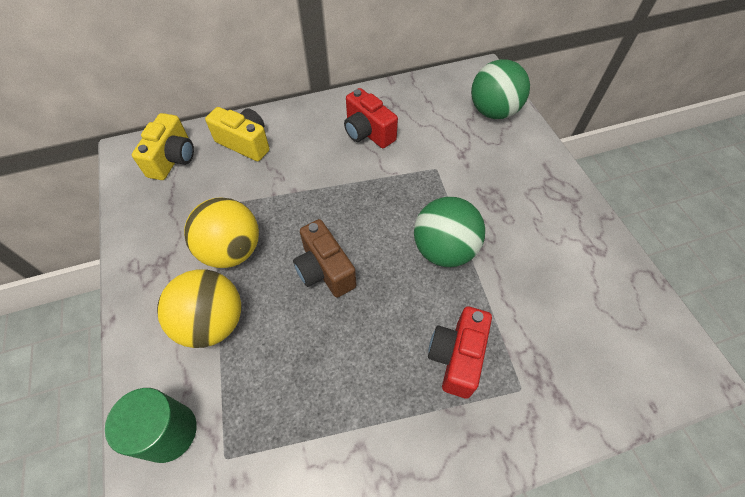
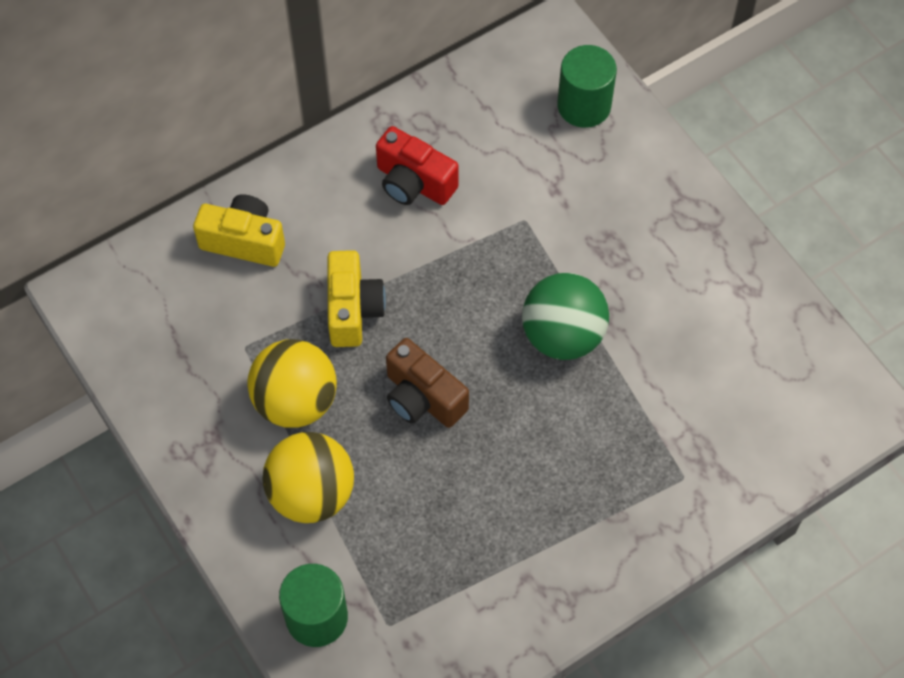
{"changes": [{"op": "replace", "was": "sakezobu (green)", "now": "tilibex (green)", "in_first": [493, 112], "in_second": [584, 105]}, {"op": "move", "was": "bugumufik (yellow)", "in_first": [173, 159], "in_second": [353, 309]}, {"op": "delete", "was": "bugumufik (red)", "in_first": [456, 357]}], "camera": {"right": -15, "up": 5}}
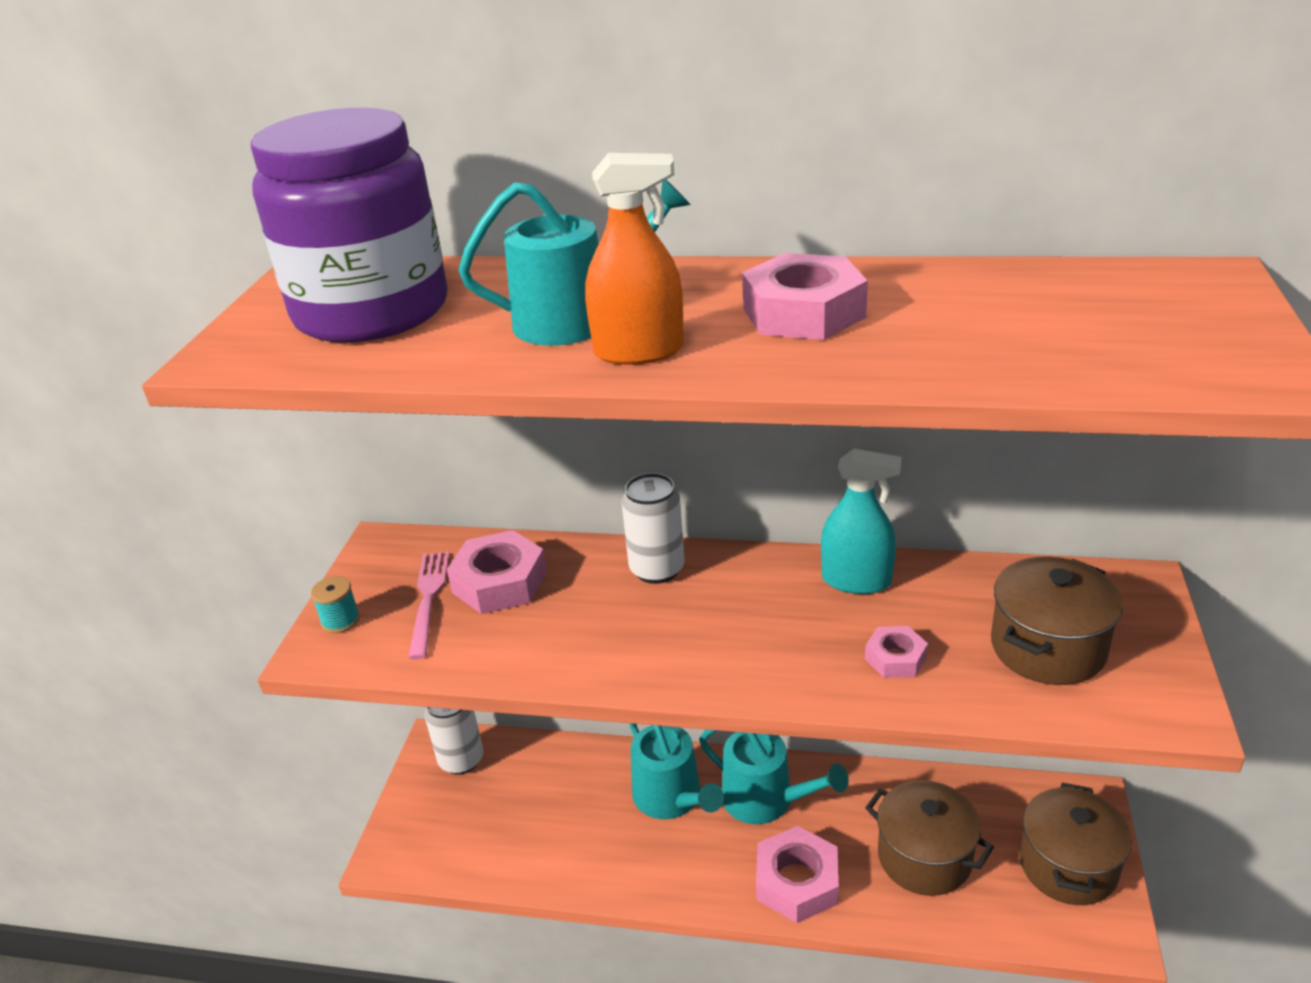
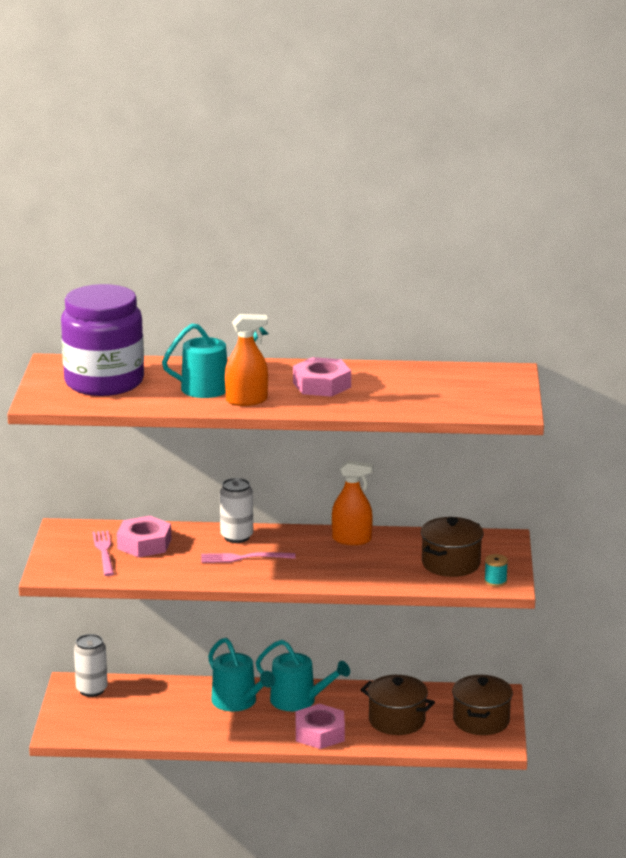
{"changes": [{"op": "recolor", "was": "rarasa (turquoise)", "now": "rarasa (orange)", "in_first": [856, 580], "in_second": [351, 539]}, {"op": "move", "was": "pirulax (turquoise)", "in_first": [340, 620], "in_second": [495, 581]}, {"op": "delete", "was": "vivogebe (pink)", "in_first": [895, 658]}, {"op": "insert", "now": "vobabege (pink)", "in_second": [243, 558]}], "camera": {"right": -10, "up": -10}}
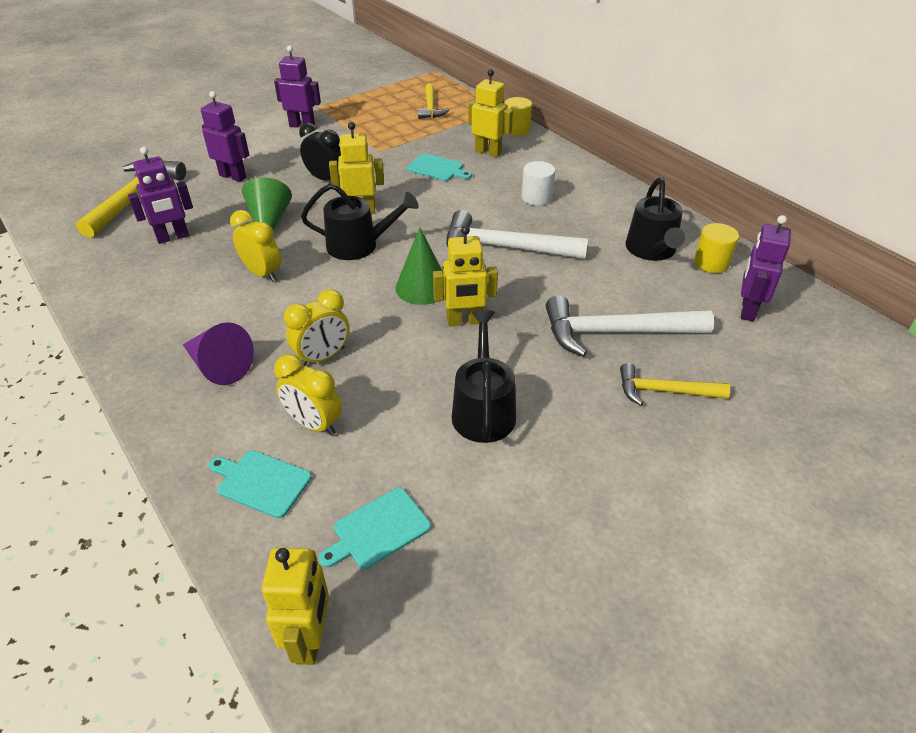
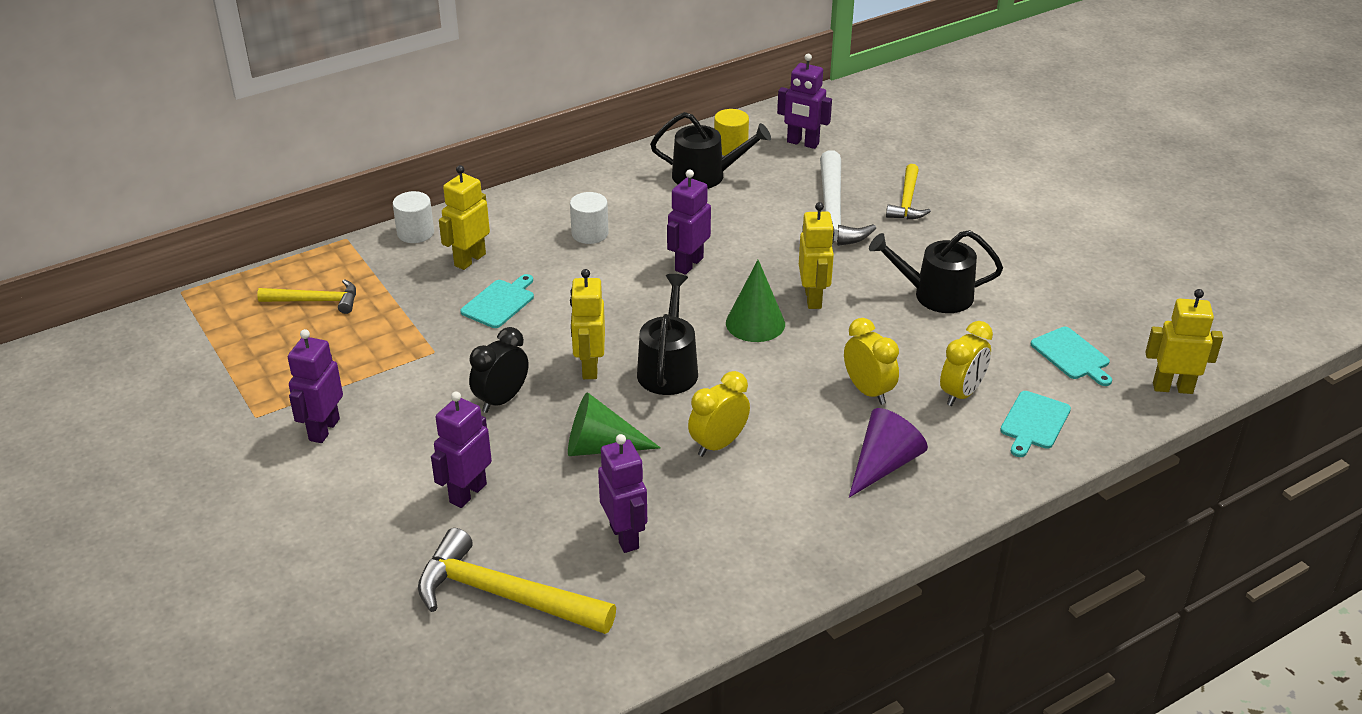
{"changes": [{"op": "recolor", "was": "tilibex (yellow)", "now": "tilibex (white)", "in_first": [516, 130], "in_second": [415, 233]}, {"op": "replace", "was": "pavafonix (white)", "now": "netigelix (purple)", "in_first": [504, 248], "in_second": [688, 264]}], "camera": {"right": -85, "up": -5}}
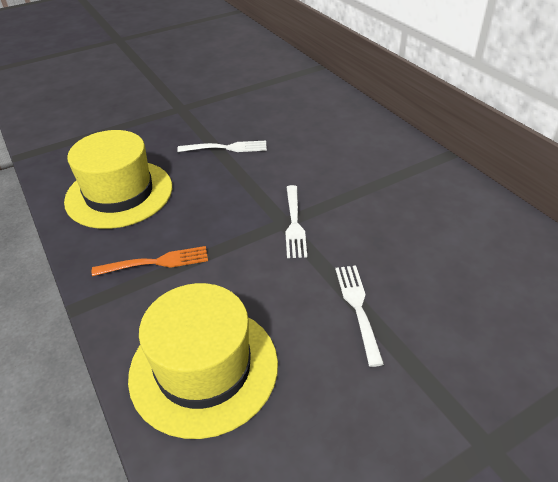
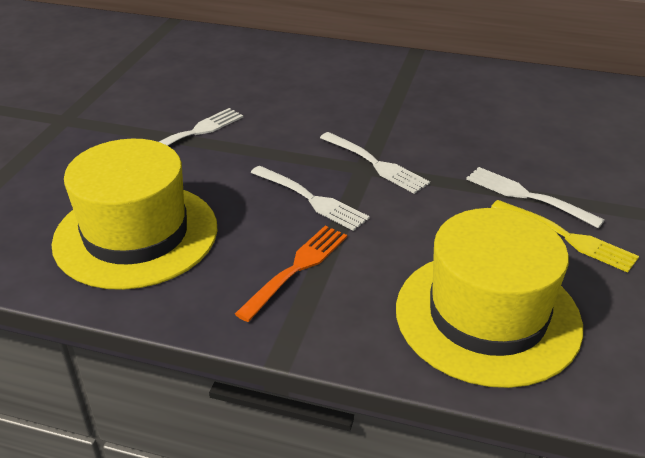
{"changes": [{"op": "insert", "now": "vobabege (white)", "in_second": [310, 199]}, {"op": "insert", "now": "vobabege (yellow)", "in_second": [565, 237]}], "camera": {"right": -45, "up": -5}}
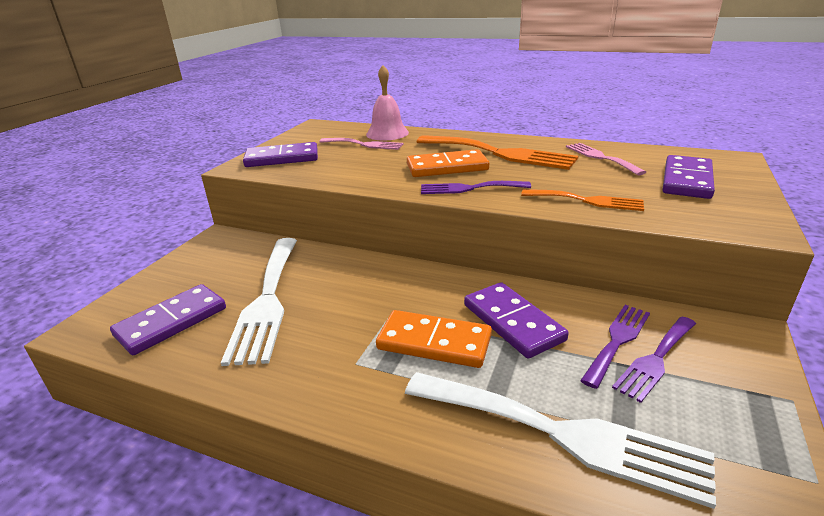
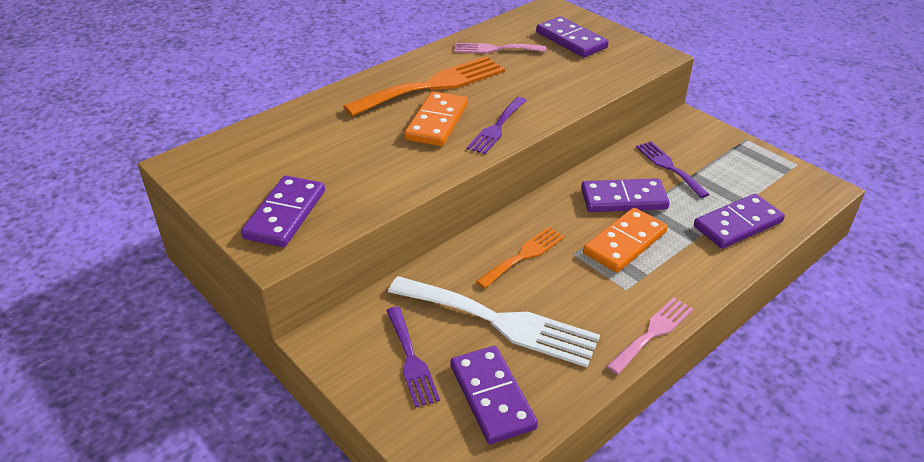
{"changes": [{"op": "delete", "was": "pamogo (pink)", "in_first": [387, 133]}, {"op": "move", "was": "vobabege (pink)", "in_first": [364, 144], "in_second": [653, 333]}, {"op": "move", "was": "vobabege (orange)", "in_first": [587, 201], "in_second": [524, 255]}, {"op": "move", "was": "vobabege (purple)", "in_first": [655, 359], "in_second": [411, 360]}, {"op": "replace", "was": "vobabege (white)", "now": "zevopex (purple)", "in_first": [562, 434], "in_second": [737, 224]}], "camera": {"right": -65, "up": 10}}
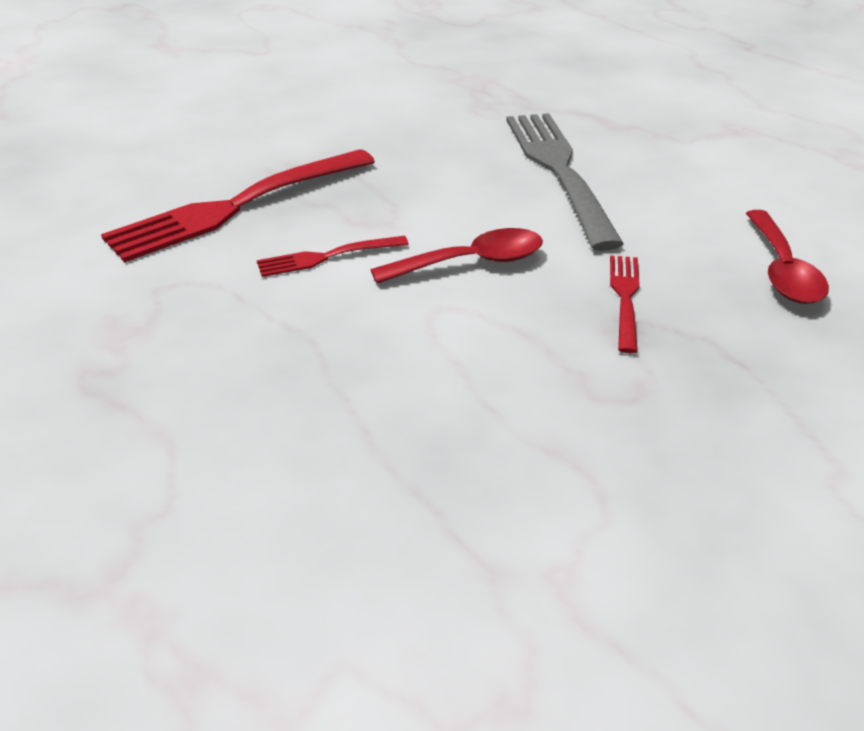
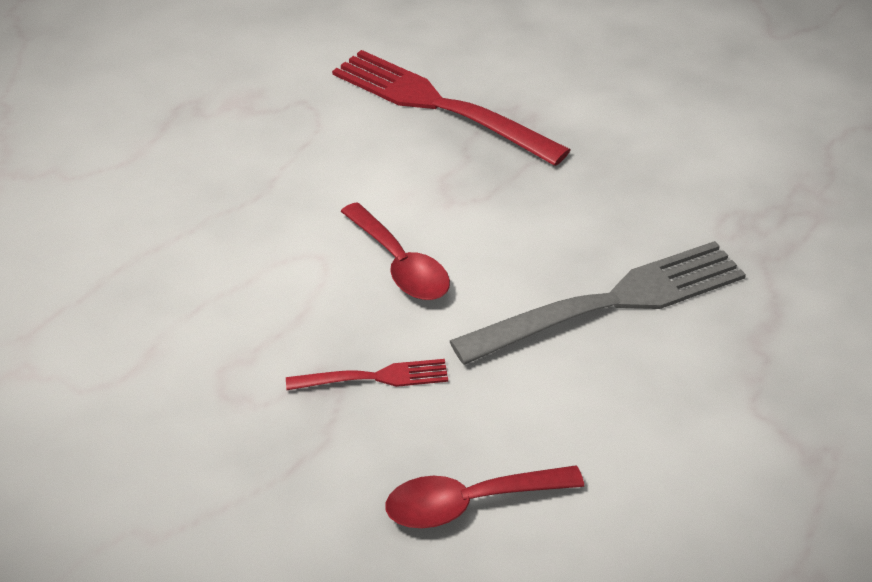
{"changes": [{"op": "delete", "was": "vobabege (red)", "in_first": [327, 257]}], "camera": {"right": 75, "up": 5}}
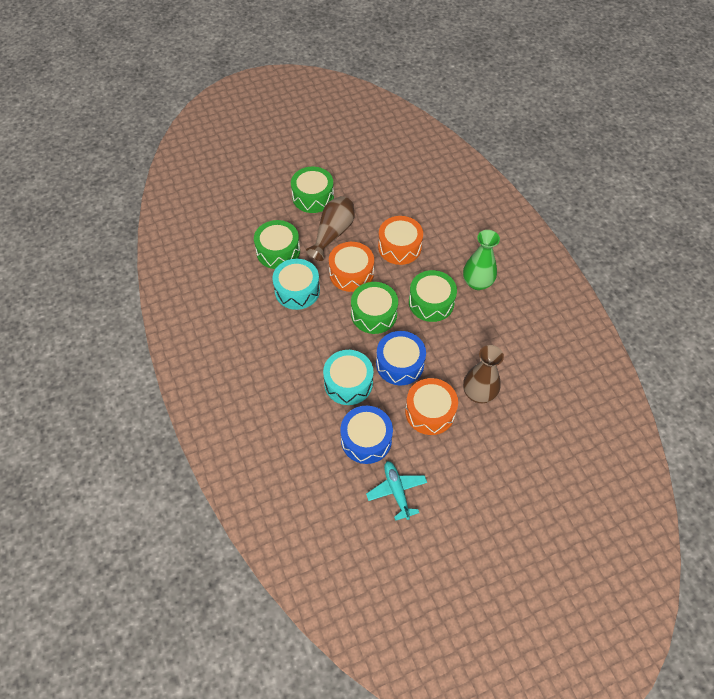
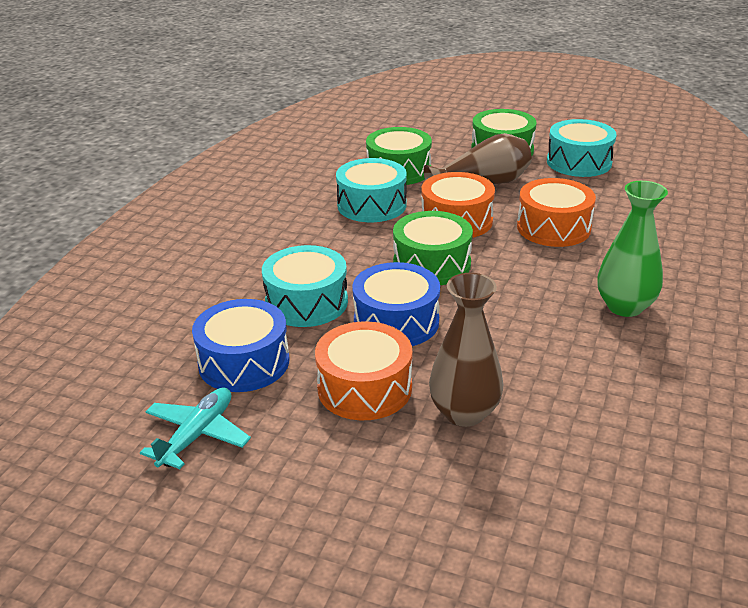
{"changes": [{"op": "delete", "was": "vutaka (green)", "in_first": [431, 302]}, {"op": "insert", "now": "vutaka (turquoise)", "in_second": [579, 162]}], "camera": {"right": 45, "up": -25}}
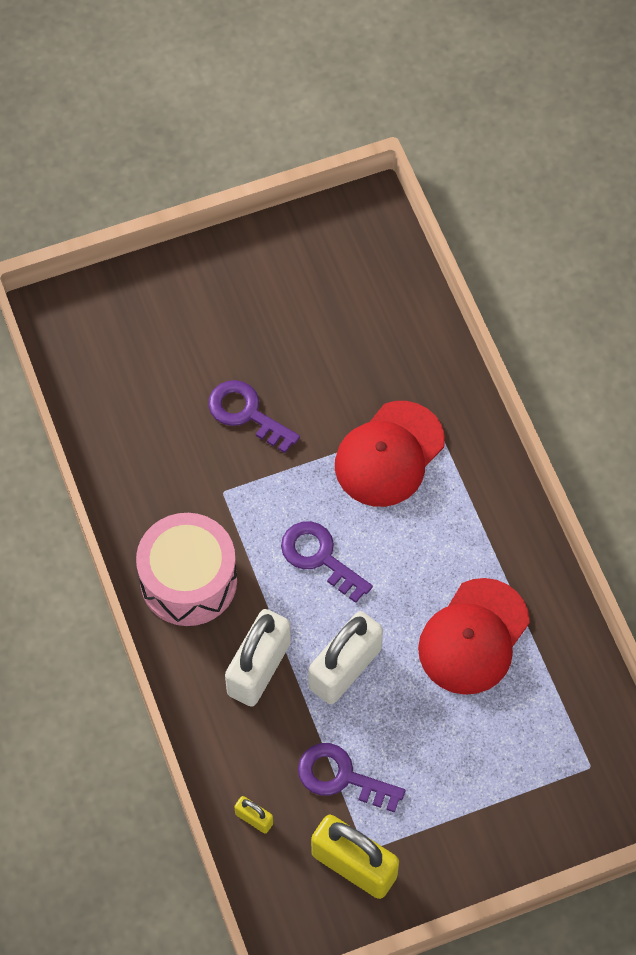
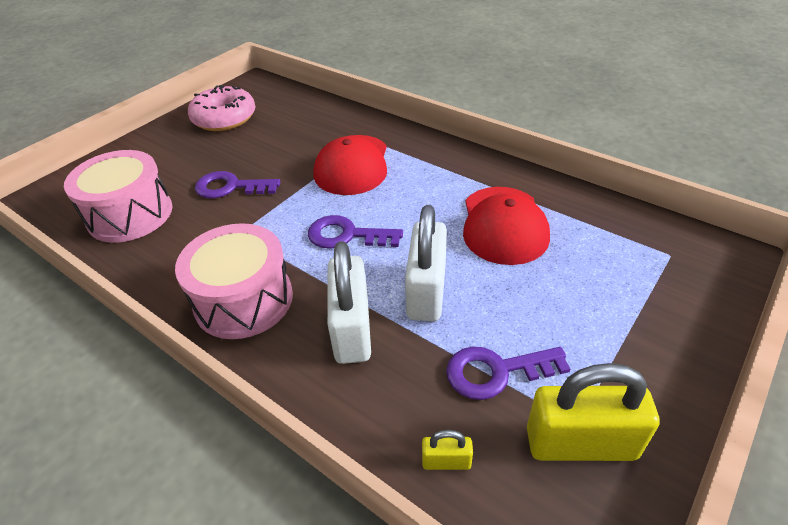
{"changes": [{"op": "insert", "now": "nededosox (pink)", "in_second": [224, 118]}, {"op": "insert", "now": "vutaka (pink)", "in_second": [130, 214]}], "camera": {"right": -30, "up": -20}}
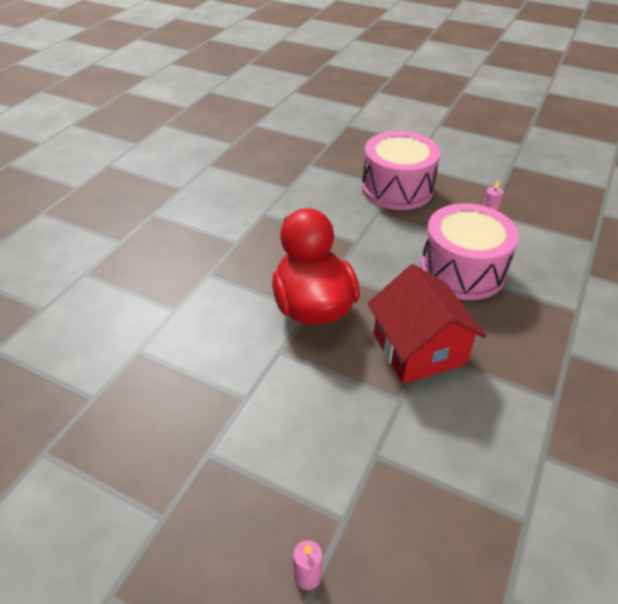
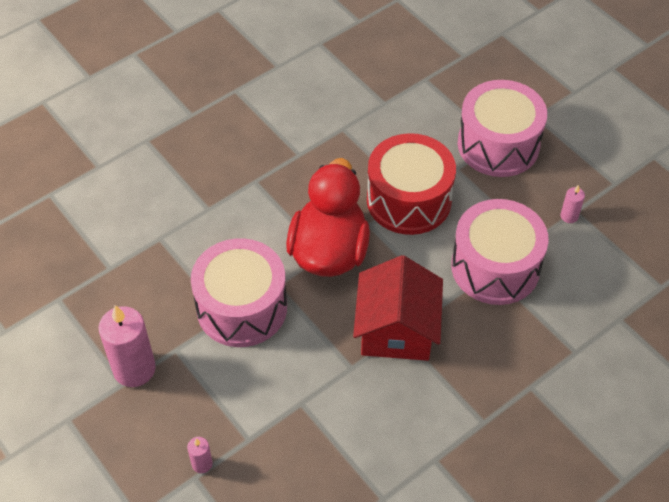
{"changes": [{"op": "insert", "now": "vutaka (red)", "in_second": [409, 200]}, {"op": "insert", "now": "vutaka (pink)", "in_second": [242, 307]}, {"op": "insert", "now": "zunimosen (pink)", "in_second": [134, 369]}], "camera": {"right": 25, "up": 10}}
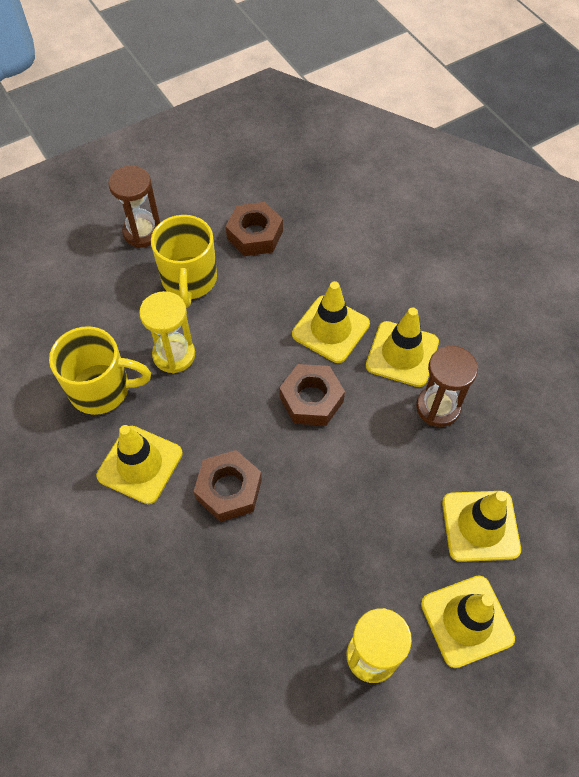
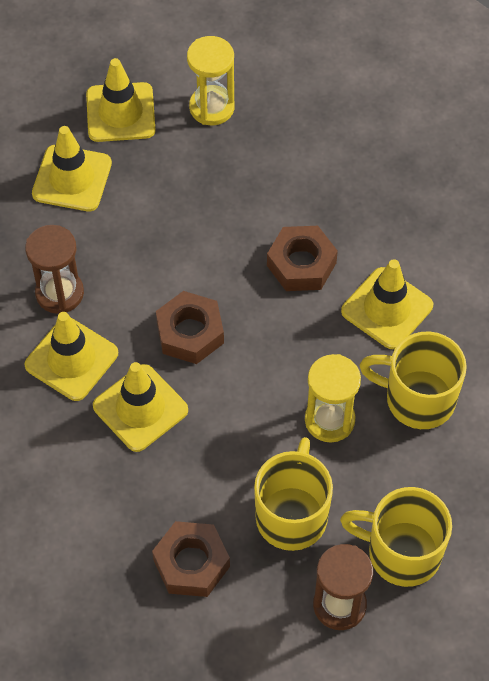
{"changes": [{"op": "insert", "now": "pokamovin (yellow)", "in_second": [401, 552]}], "camera": {"right": -165, "up": 0}}
